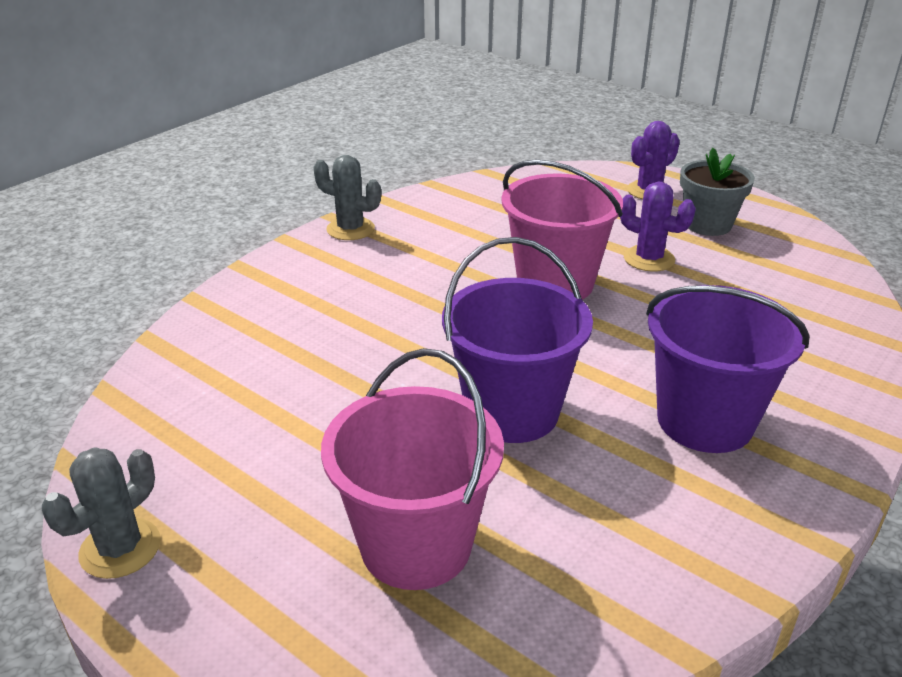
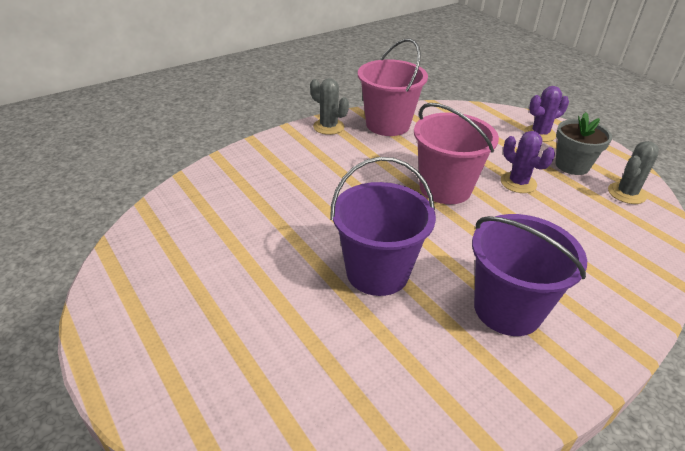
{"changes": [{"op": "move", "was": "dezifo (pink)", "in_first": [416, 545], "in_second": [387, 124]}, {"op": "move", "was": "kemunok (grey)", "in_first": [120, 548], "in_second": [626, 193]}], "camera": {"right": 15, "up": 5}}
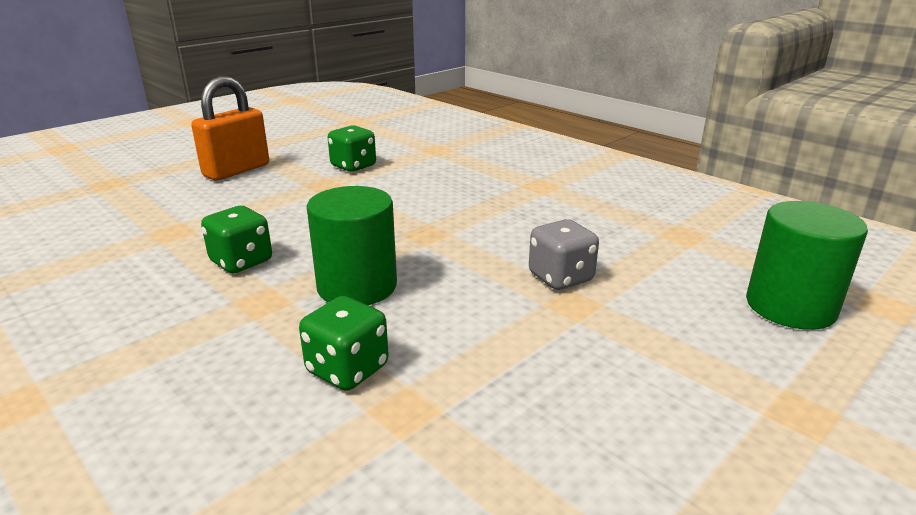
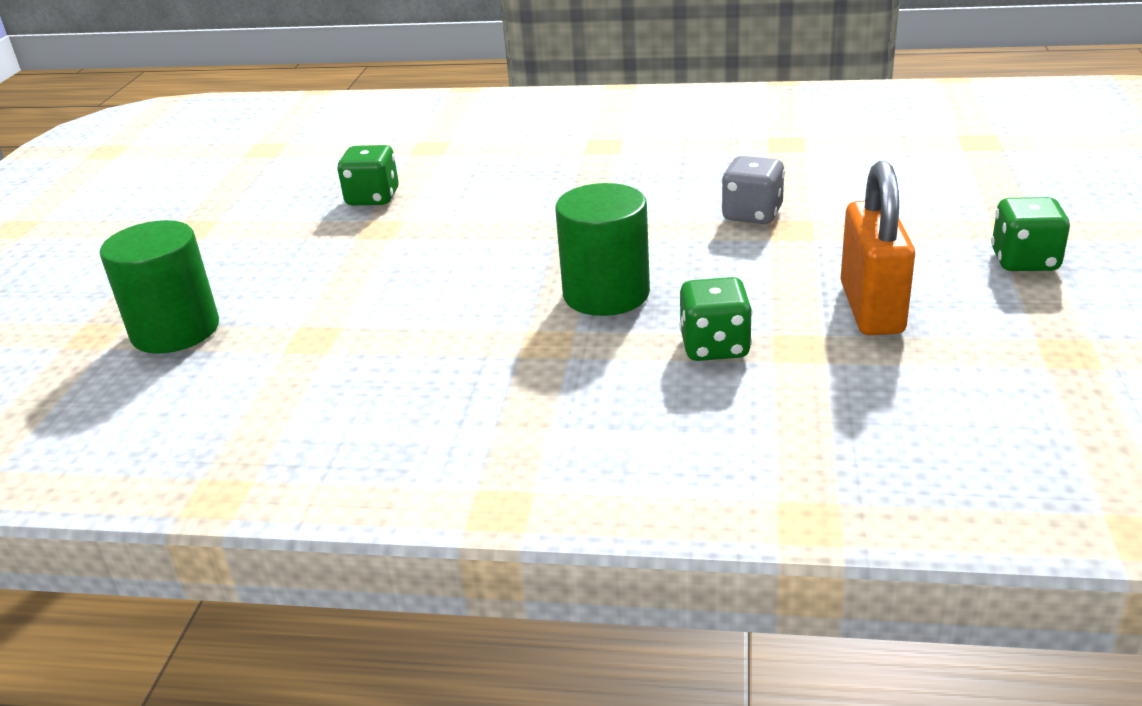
{"changes": [{"op": "move", "was": "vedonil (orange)", "in_first": [236, 170], "in_second": [871, 308]}, {"op": "move", "was": "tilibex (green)", "in_first": [790, 307], "in_second": [175, 330]}, {"op": "move", "was": "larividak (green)", "in_first": [241, 261], "in_second": [1024, 261]}], "camera": {"right": -35, "up": 5}}
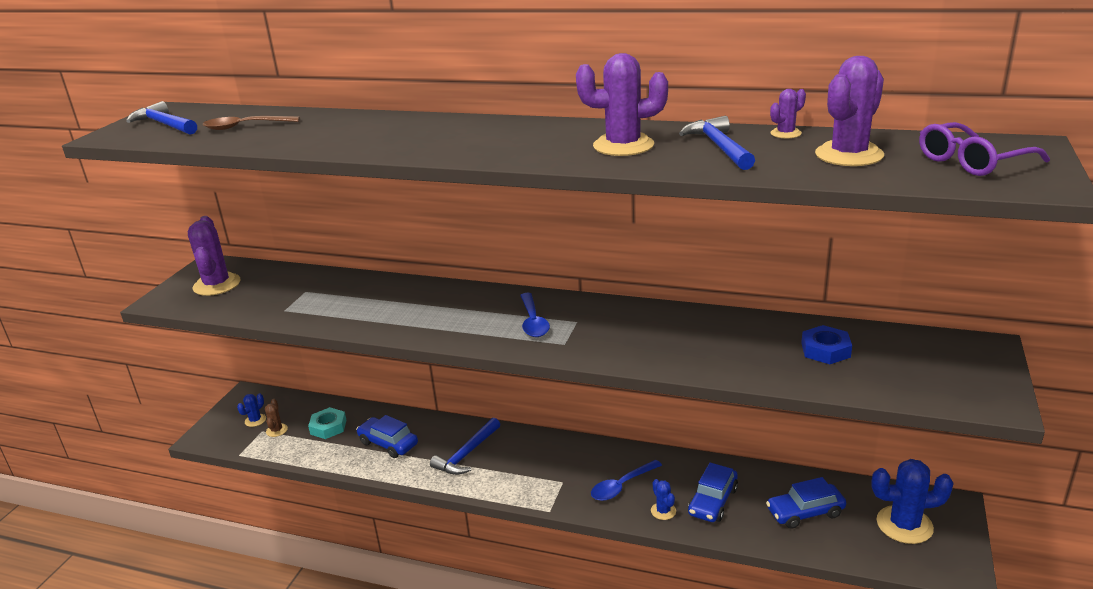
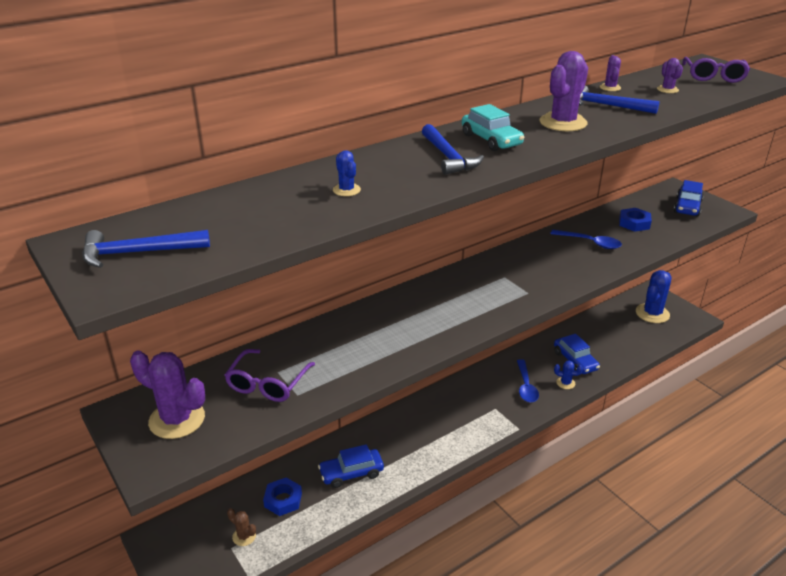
{"changes": [{"op": "resize", "was": "kemunok (purple)", "in_first": [849, 155], "in_second": [667, 89], "ratio": 0.5}, {"op": "delete", "was": "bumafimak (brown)", "in_first": [245, 127]}, {"op": "move", "was": "bumafimak (blue)", "in_first": [533, 322], "in_second": [590, 243]}, {"op": "move", "was": "kemunok (blue)", "in_first": [255, 420], "in_second": [346, 190]}, {"op": "recolor", "was": "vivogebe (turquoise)", "now": "vivogebe (blue)", "in_first": [328, 427], "in_second": [283, 500]}, {"op": "move", "was": "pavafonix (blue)", "in_first": [467, 454], "in_second": [448, 157]}, {"op": "move", "was": "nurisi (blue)", "in_first": [805, 512], "in_second": [687, 207]}, {"op": "insert", "now": "nurisi (turquoise)", "in_second": [491, 140]}, {"op": "insert", "now": "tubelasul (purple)", "in_second": [267, 383]}], "camera": {"right": -55, "up": 5}}
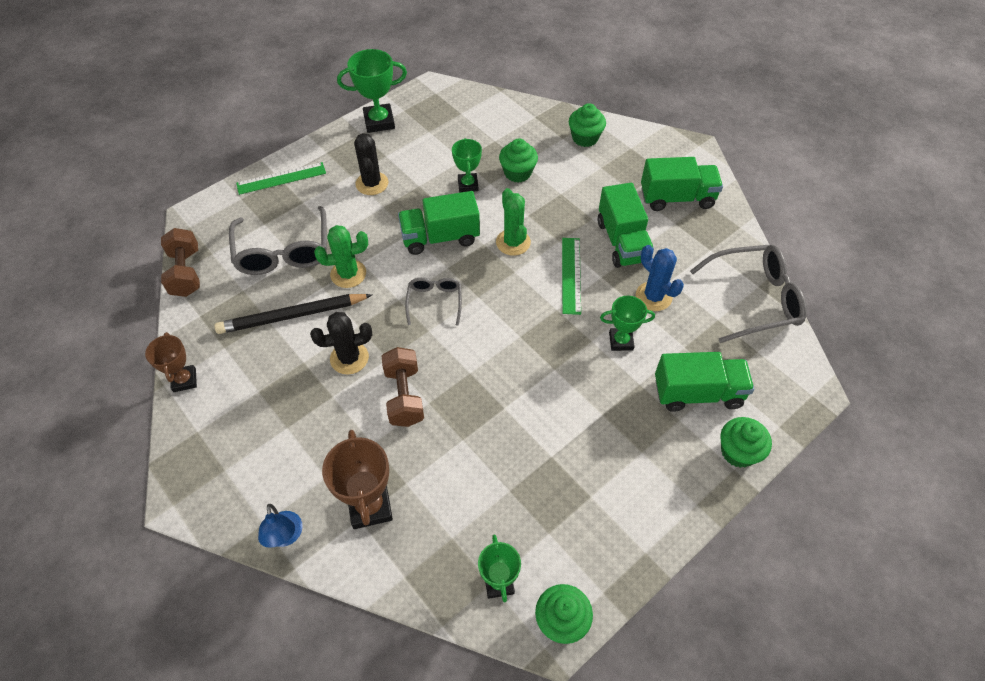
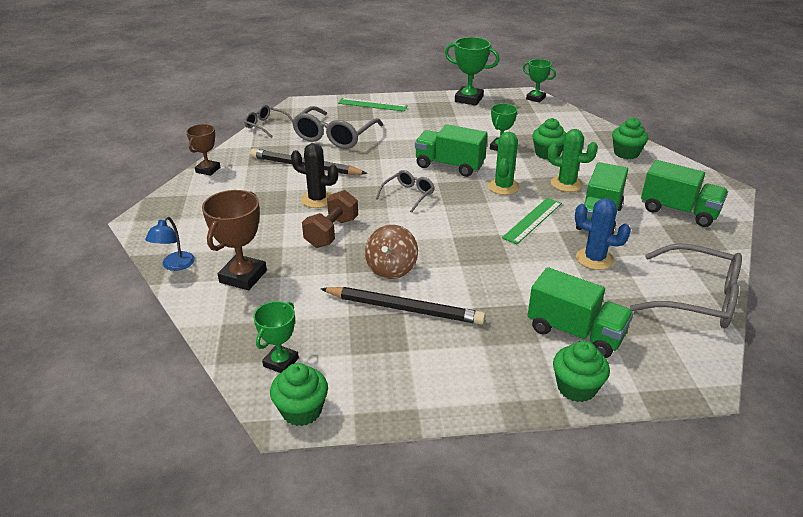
{"changes": [{"op": "delete", "was": "kemunok (black)", "in_first": [372, 183]}, {"op": "move", "was": "kemunok (green)", "in_first": [348, 274], "in_second": [566, 184]}, {"op": "replace", "was": "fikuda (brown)", "now": "tubelasul (grey)", "in_first": [186, 273], "in_second": [266, 125]}, {"op": "rotate", "was": "kemunok (blue)", "in_first": [653, 296], "in_second": [594, 259], "clockwise": -60}, {"op": "move", "was": "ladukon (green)", "in_first": [621, 341], "in_second": [535, 98]}, {"op": "insert", "now": "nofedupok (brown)", "in_second": [391, 268]}, {"op": "insert", "now": "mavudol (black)", "in_second": [404, 309]}], "camera": {"right": 35, "up": -20}}
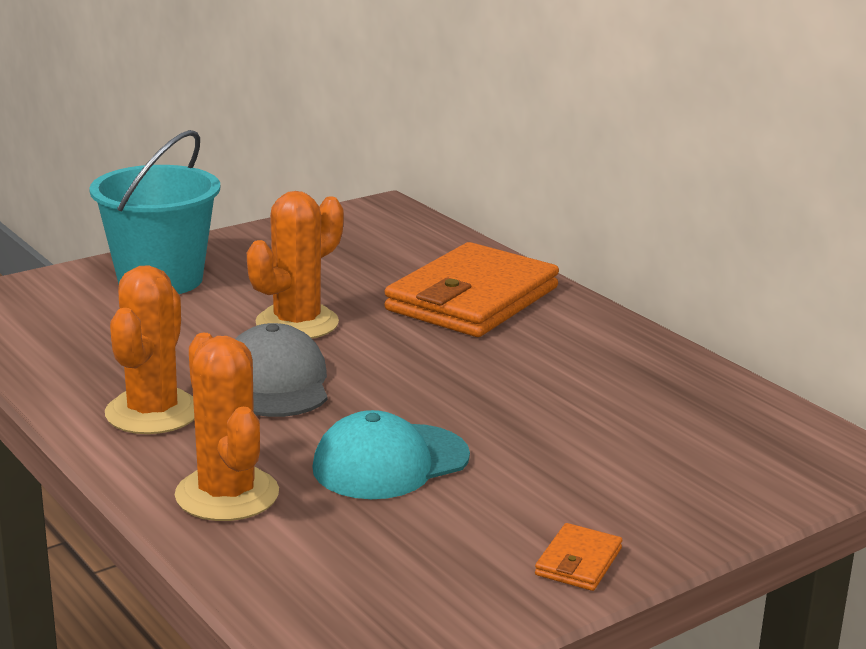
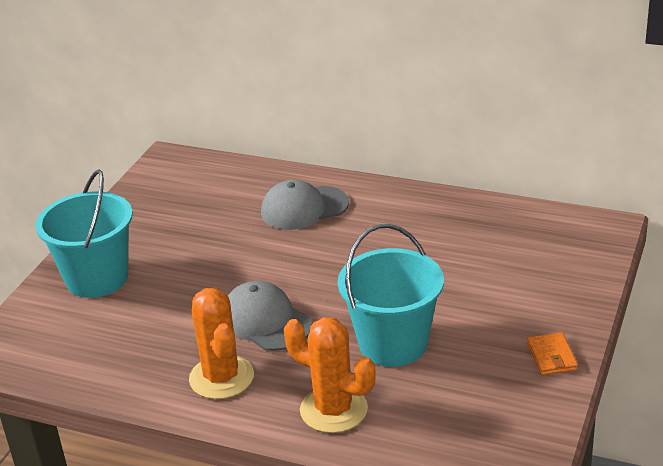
{"changes": [{"op": "delete", "was": "kemunok (orange)", "in_first": [297, 323]}, {"op": "replace", "was": "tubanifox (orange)", "now": "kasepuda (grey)", "in_first": [472, 299], "in_second": [304, 208]}, {"op": "replace", "was": "kasepuda (turquoise)", "now": "dezifo (turquoise)", "in_first": [390, 462], "in_second": [393, 344]}], "camera": {"right": -30, "up": 10}}
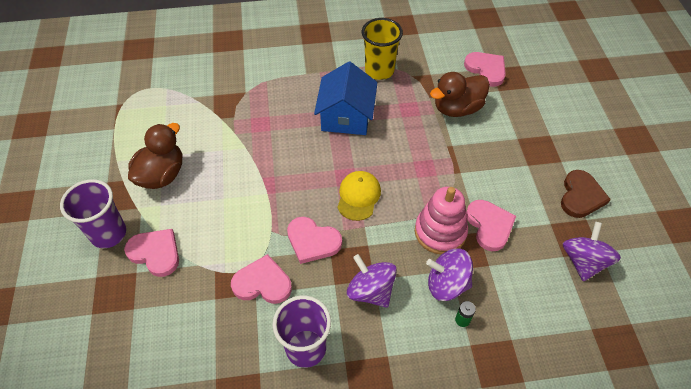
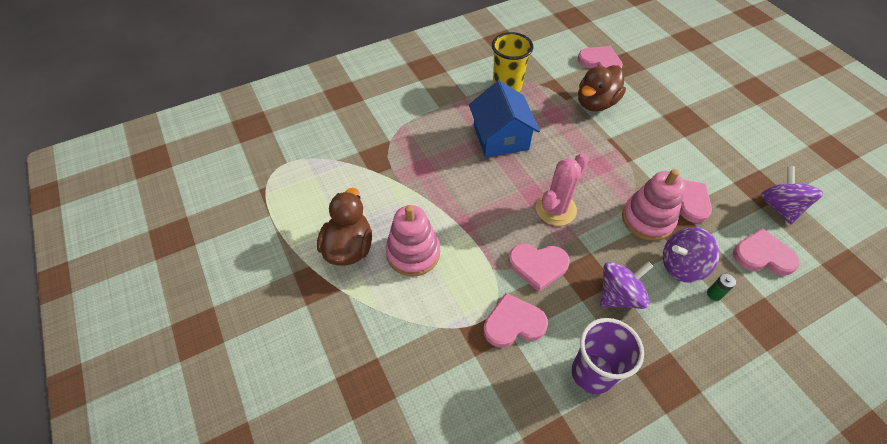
{"changes": [{"op": "delete", "was": "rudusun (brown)", "in_first": [581, 196]}, {"op": "replace", "was": "kasepuda (yellow)", "now": "kemunok (pink)", "in_first": [358, 196], "in_second": [555, 209]}, {"op": "delete", "was": "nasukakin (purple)", "in_first": [108, 234]}, {"op": "move", "was": "rudusun (pink)", "in_first": [155, 253], "in_second": [763, 255]}, {"op": "rotate", "was": "nofedupok (purple)", "in_first": [370, 291], "in_second": [619, 295], "clockwise": 120}, {"op": "insert", "now": "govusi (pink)", "in_second": [413, 253]}], "camera": {"right": -20, "up": 0}}
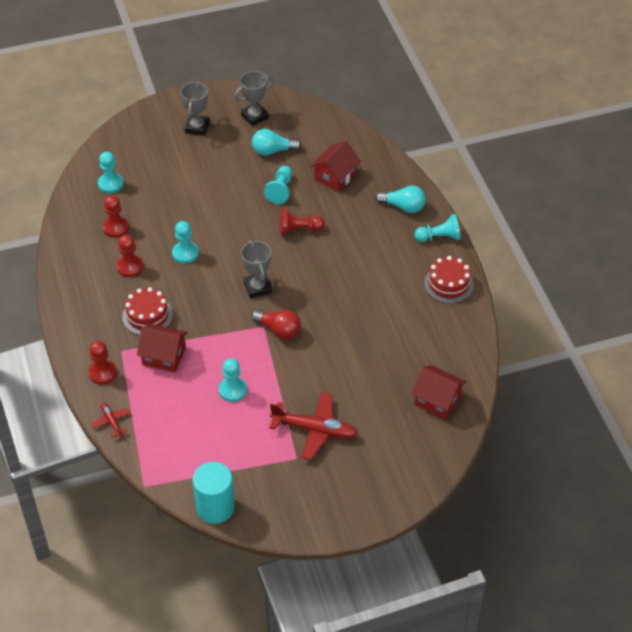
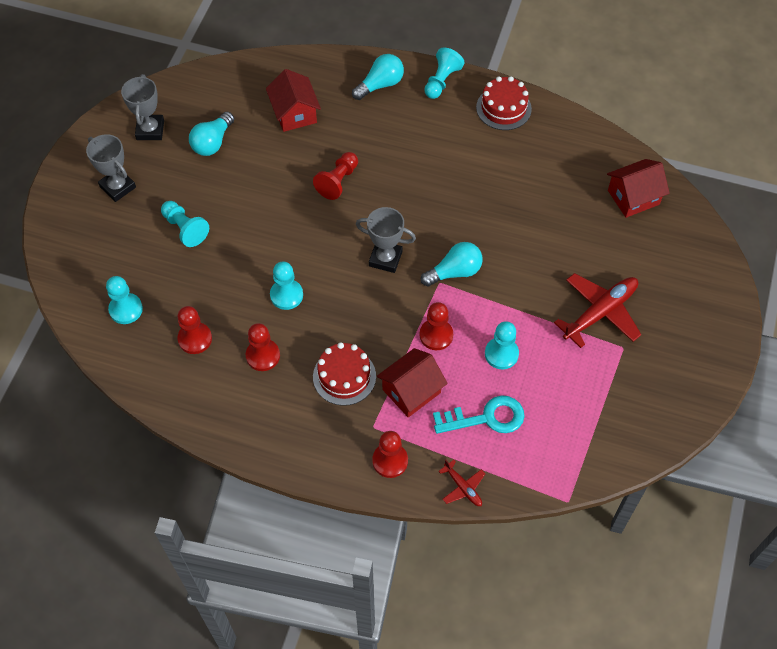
{"changes": [{"op": "move", "was": "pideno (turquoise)", "in_first": [280, 190], "in_second": [185, 229]}, {"op": "recolor", "was": "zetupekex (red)", "now": "zetupekex (turquoise)", "in_first": [279, 330], "in_second": [455, 272]}, {"op": "rotate", "was": "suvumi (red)", "in_first": [112, 421], "in_second": [462, 487], "clockwise": -135}, {"op": "delete", "was": "tilibex (turquoise)", "in_first": [215, 507]}, {"op": "insert", "now": "pideno (red)", "in_second": [436, 335]}, {"op": "insert", "now": "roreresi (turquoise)", "in_second": [486, 418]}], "camera": {"right": -55, "up": 10}}
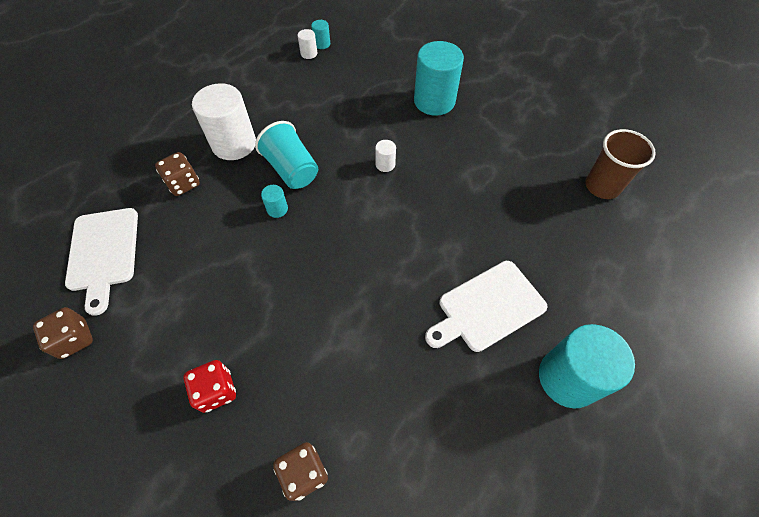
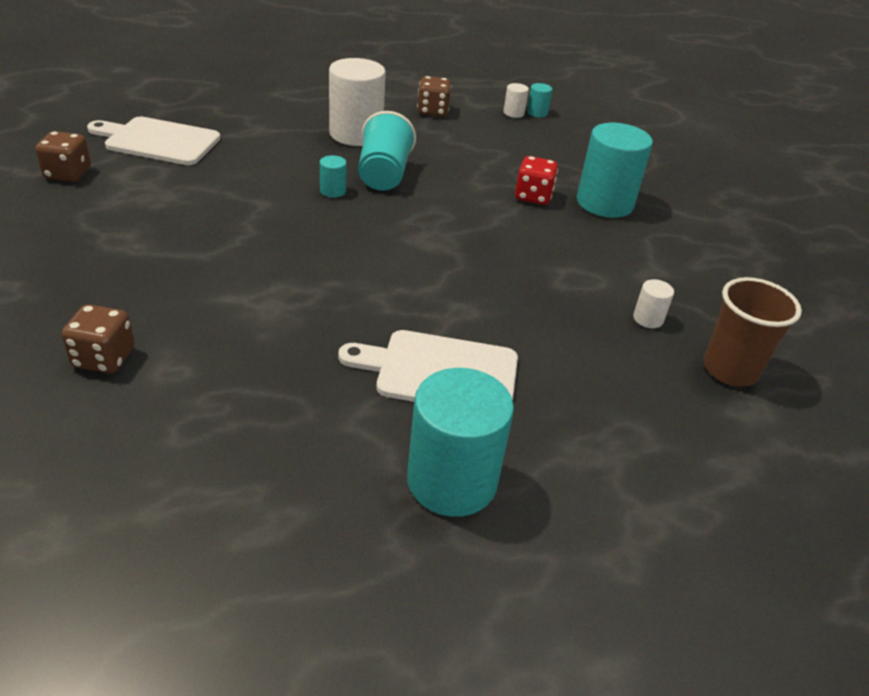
{"changes": [{"op": "move", "was": "tilibex (white)", "in_first": [385, 164], "in_second": [648, 319]}, {"op": "move", "was": "larividak (brown)", "in_first": [183, 184], "in_second": [432, 111]}, {"op": "rotate", "was": "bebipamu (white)", "in_first": [103, 253], "in_second": [158, 141], "clockwise": 75}, {"op": "move", "was": "larividak (red)", "in_first": [216, 390], "in_second": [533, 196]}], "camera": {"right": 35, "up": -20}}
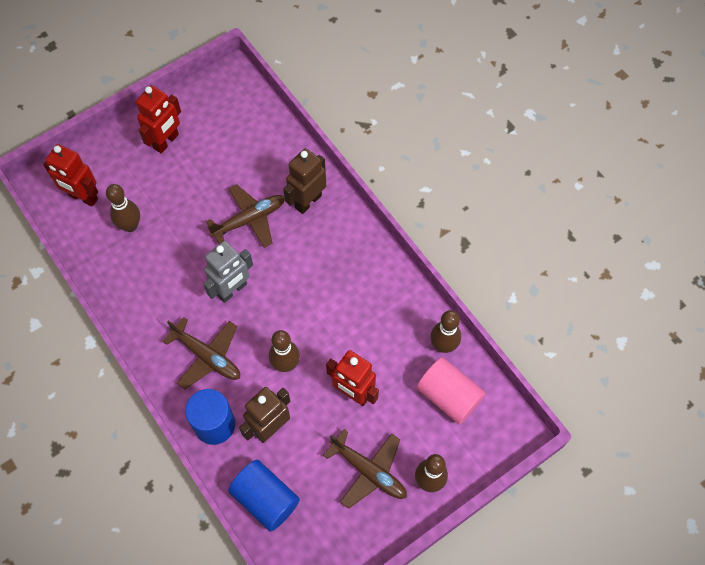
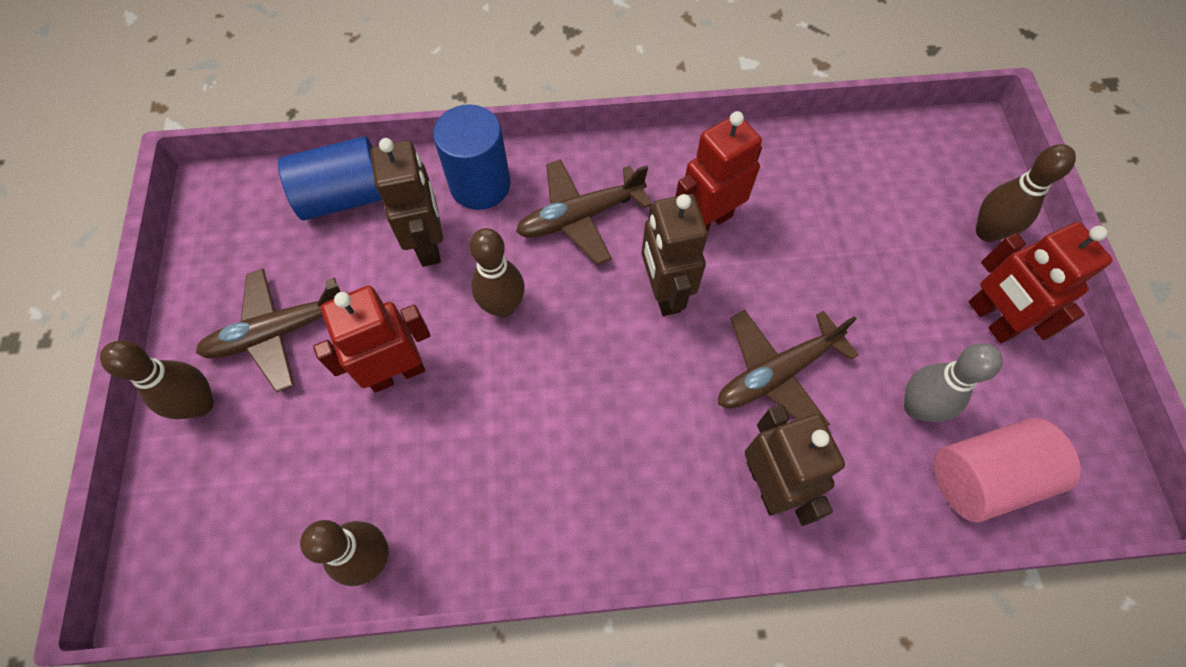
{"changes": [{"op": "move", "was": "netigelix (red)", "in_first": [83, 197], "in_second": [707, 221]}, {"op": "move", "was": "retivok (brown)", "in_first": [130, 226], "in_second": [987, 232]}, {"op": "rotate", "was": "suvumi (brown)", "in_first": [249, 220], "in_second": [776, 373], "clockwise": 60}, {"op": "recolor", "was": "netigelix (grey)", "now": "netigelix (brown)", "in_first": [232, 290], "in_second": [663, 292]}, {"op": "move", "was": "tilibex (pink)", "in_first": [448, 396], "in_second": [984, 477]}, {"op": "insert", "now": "retivok (grey)", "in_second": [916, 407]}], "camera": {"right": 120, "up": 0}}
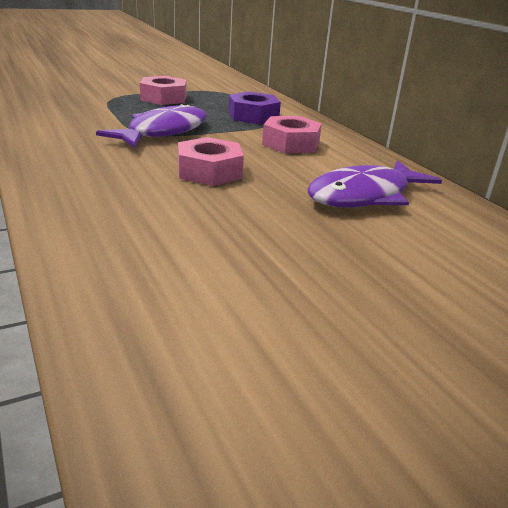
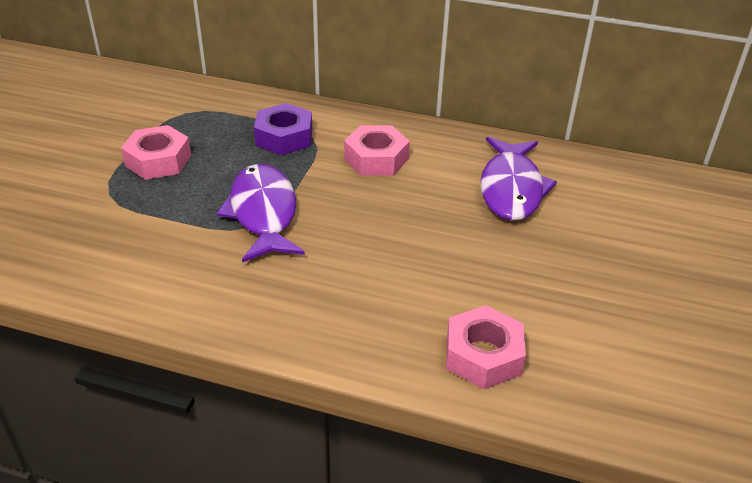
{"changes": [{"op": "move", "was": "vivogebe (pink)", "in_first": [209, 171], "in_second": [483, 355]}], "camera": {"right": -45, "up": 10}}
